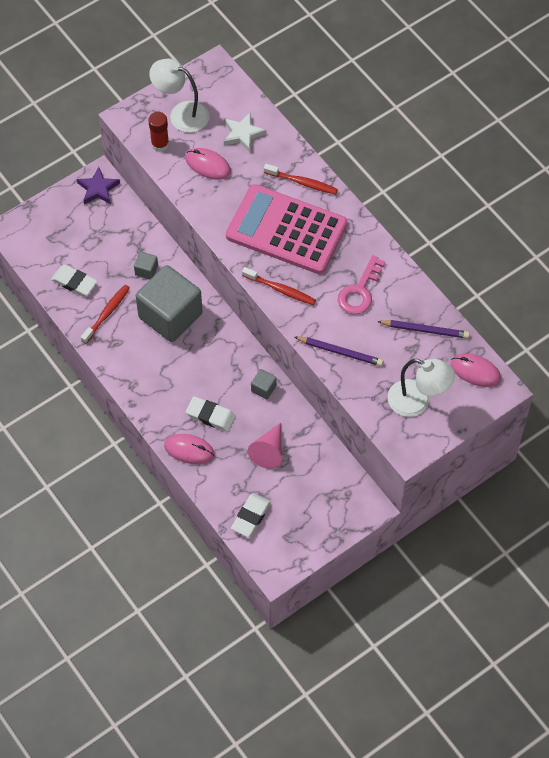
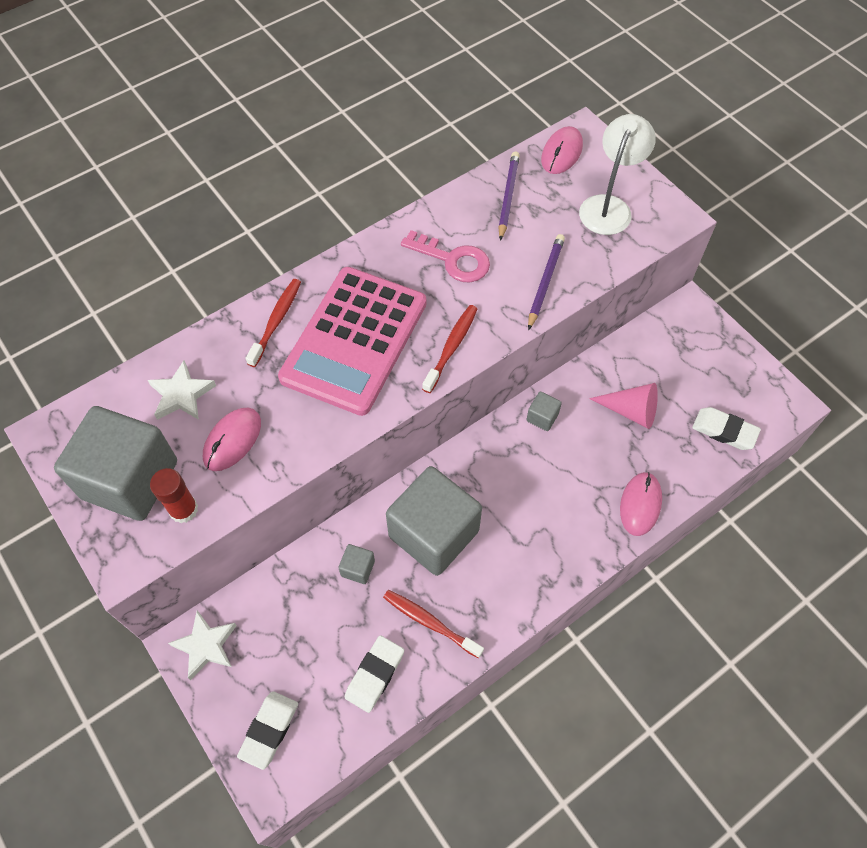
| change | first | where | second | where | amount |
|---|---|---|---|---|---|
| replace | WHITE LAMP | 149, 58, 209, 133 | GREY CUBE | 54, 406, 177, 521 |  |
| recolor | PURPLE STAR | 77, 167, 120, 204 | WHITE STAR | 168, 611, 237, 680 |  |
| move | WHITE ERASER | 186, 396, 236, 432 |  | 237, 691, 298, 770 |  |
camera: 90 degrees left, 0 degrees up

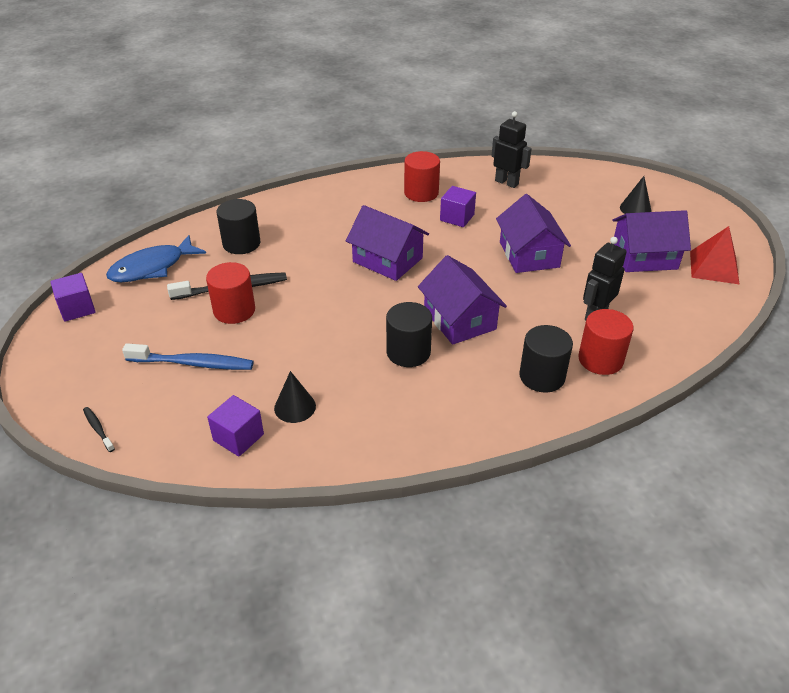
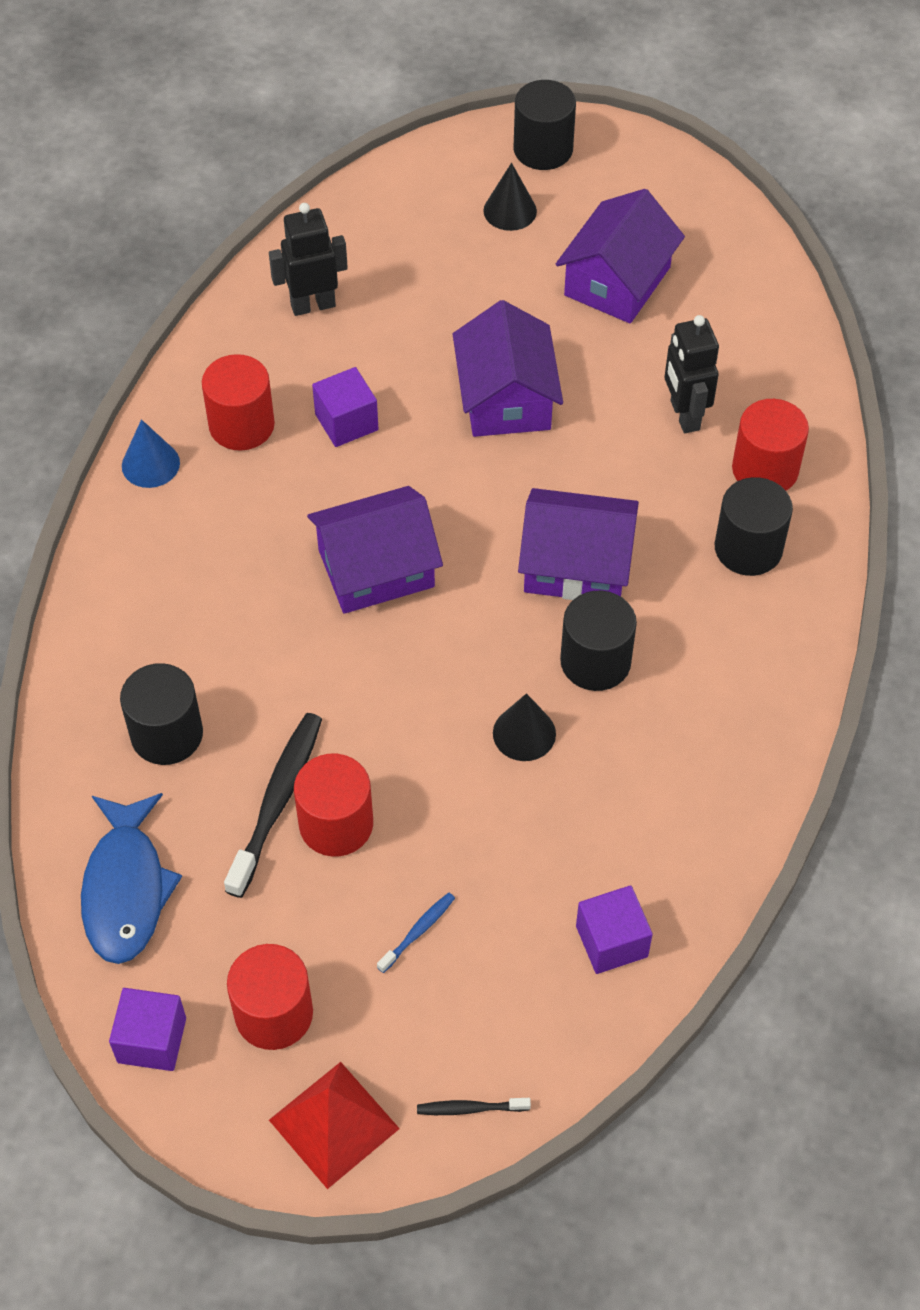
| change | first | where | second | where | amount |
|---|---|---|---|---|---|
| insert |  |  | BLUE CONE | 122, 419, 180, 488 |  |
| insert |  |  | RED CYLINDER | 227, 944, 313, 1050 |  |
| move | RED PYRAMID | 690, 226, 740, 285 |  | 269, 1062, 400, 1189 |  |
| resize | BLUE TOOTHBRUSH | 122, 343, 253, 370 |  | 377, 893, 455, 973 | x0.49 |
| rotate | PURPLE HOUSE | 496, 194, 571, 273 |  | 453, 300, 563, 437 | 60 degrees clockwise |
| move | BLACK CONE | 274, 371, 316, 423 |  | 493, 693, 556, 761 |  |
| insert |  |  | BLACK CYLINDER | 513, 80, 576, 170 |  |
camera: 55 degrees left, 15 degrees up

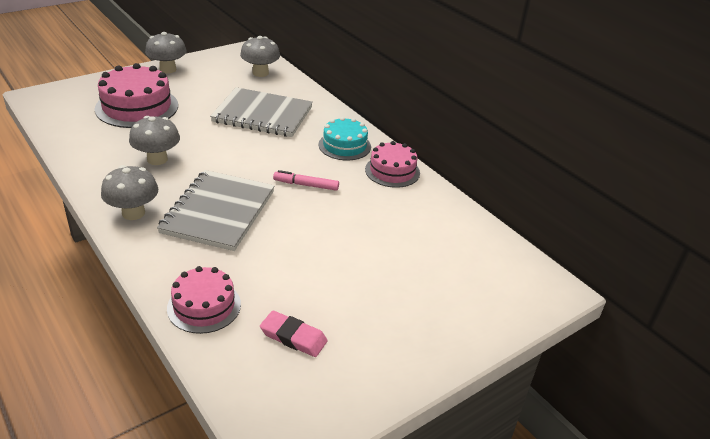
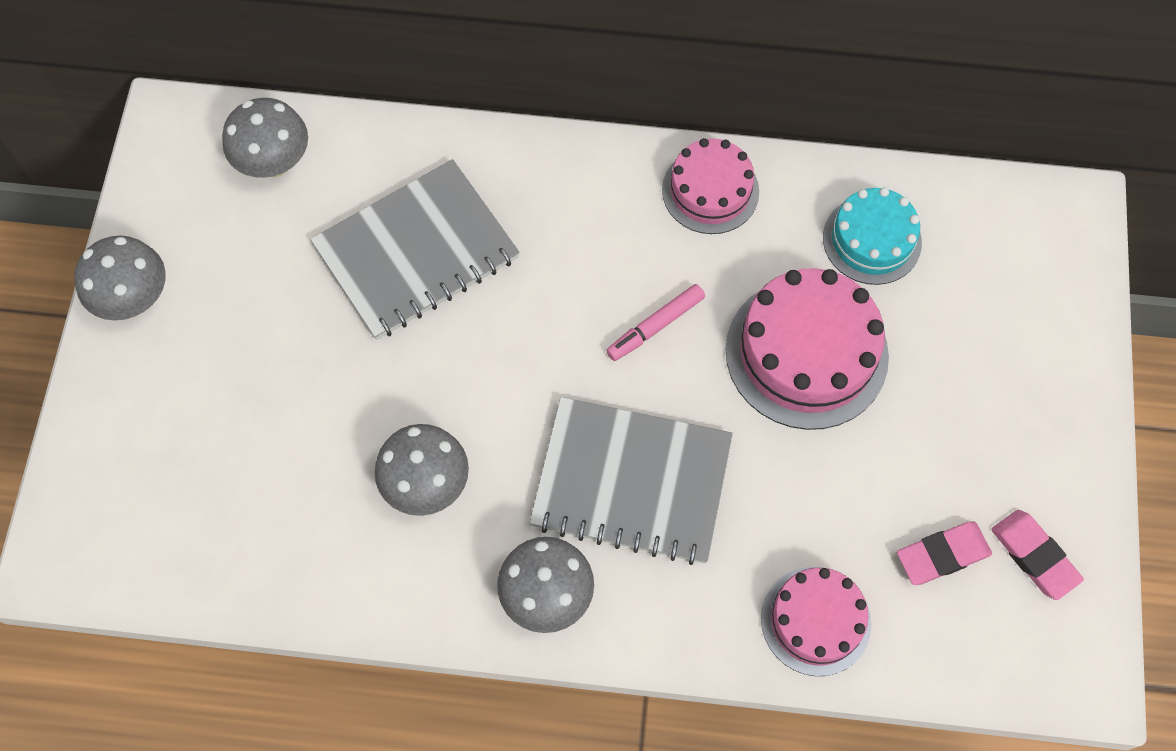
| change | first | where | second | where | amount |
|---|---|---|---|---|---|
| rotate | GREY NOTEBOOK | 157, 170, 275, 251 |  | 529, 397, 733, 565 | 45 degrees counterclockwise |
| move | PINK CAKE | 95, 63, 178, 128 |  | 726, 268, 889, 430 |  |
| move | TURQUOISE CAKE | 319, 117, 371, 161 |  | 823, 187, 922, 285 |  |
| insert |  |  | PINK ERASER | 991, 510, 1084, 600 |  |
camera: 45 degrees left, 30 degrees up

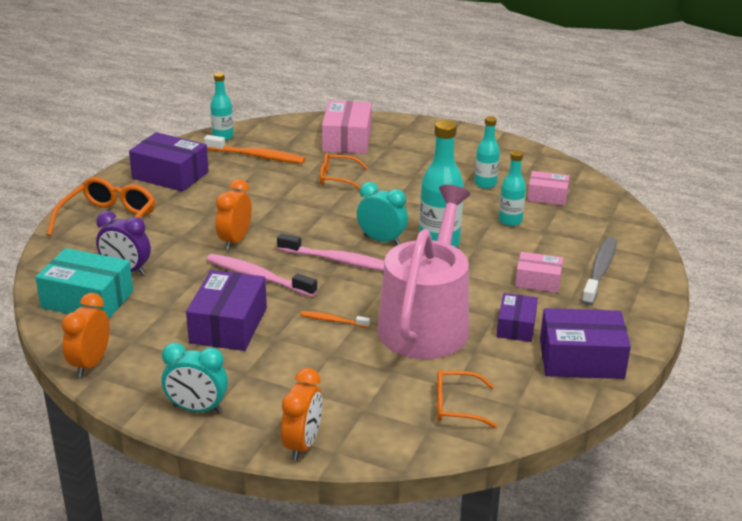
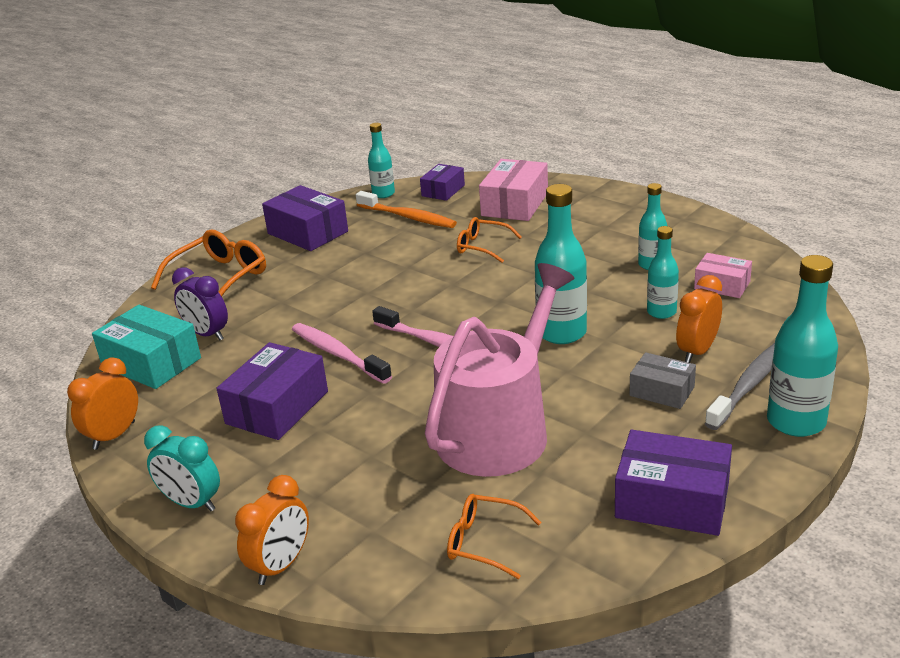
| change | first | where | second | where | amount |
|---|---|---|---|---|---|
| move | PURPLE BOX | 497, 293, 538, 342 |  | 420, 164, 465, 201 |  |
| recolor | PINK BOX | 515, 252, 563, 293 | GREY BOX | 629, 352, 696, 409 |  |
| move | ORANGE CLOCK | 216, 179, 252, 250 |  | 676, 275, 722, 363 |  |
| insert |  |  | TURQUOISE BOTTLE | 767, 255, 838, 437 |  |
| delete | ORANGE TOOTHBRUSH | 300, 311, 370, 328 |  |  |  |
| delete | TURQUOISE CLOCK | 357, 182, 408, 245 |  |  |  |
camera: 20 degrees right, 0 degrees up

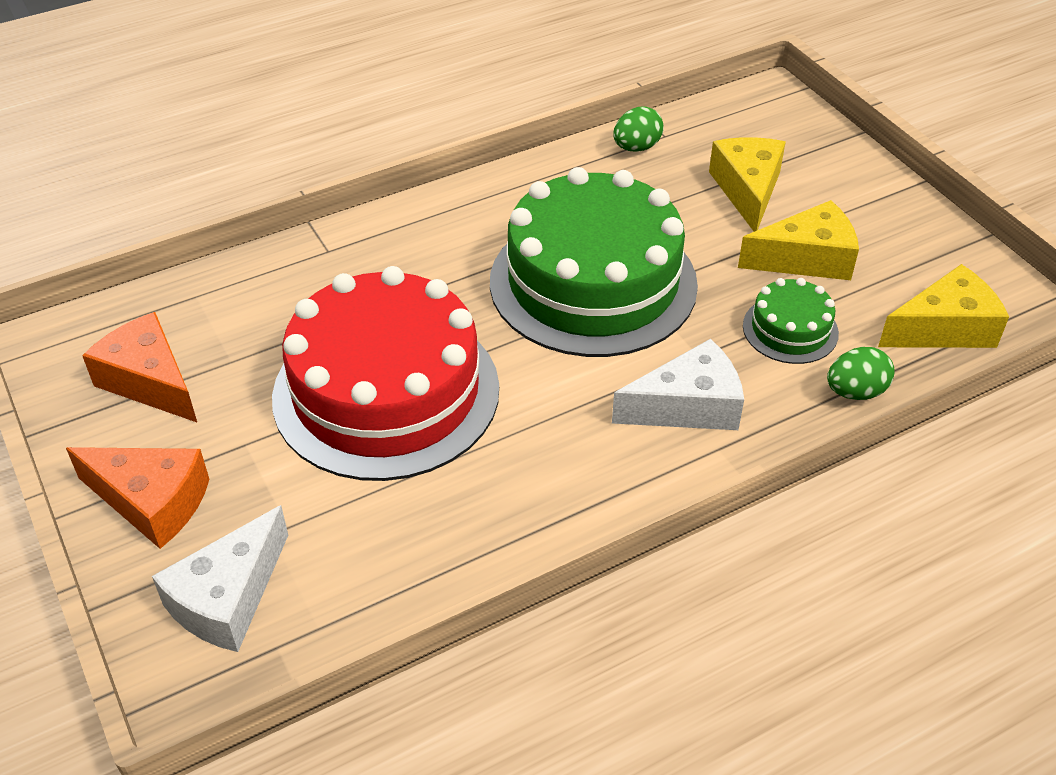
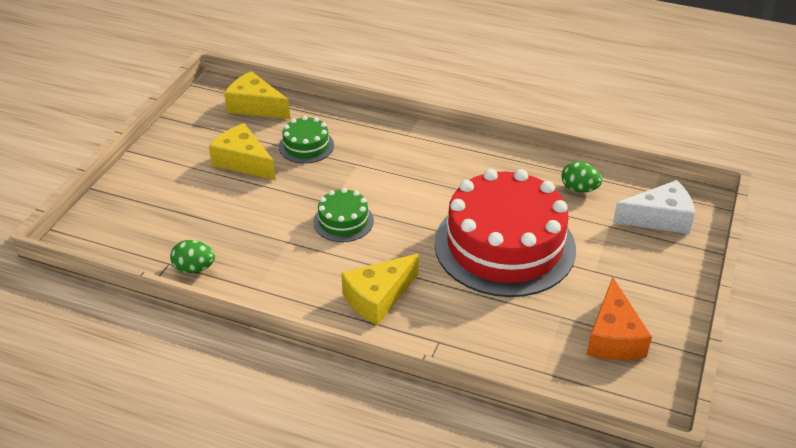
| change | first | where | second | where | amount |
|---|---|---|---|---|---|
| resize | GREEN CAKE | 490, 167, 698, 357 |  | 313, 188, 374, 242 | x0.44 |
| move | YELLOW CHEESE | 709, 137, 786, 232 |  | 341, 254, 419, 326 |  |
| move | GREEN EGG | 827, 347, 895, 400 |  | 561, 162, 602, 193 |  |
| delete | ORANGE CHEESE | 66, 447, 209, 549 |  |  |  |
| delete | WHITE CHEESE | 612, 339, 744, 430 |  |  |  |
camera: 130 degrees left, 5 degrees down

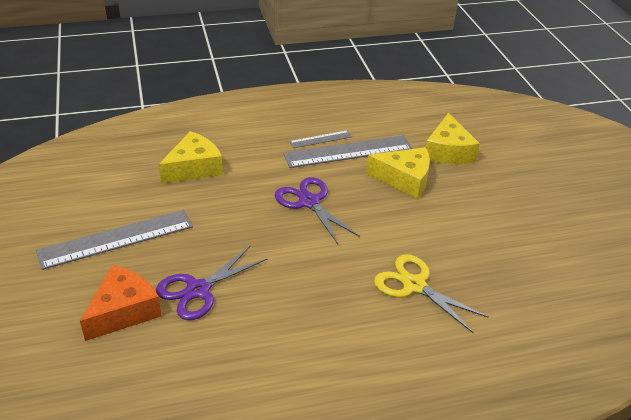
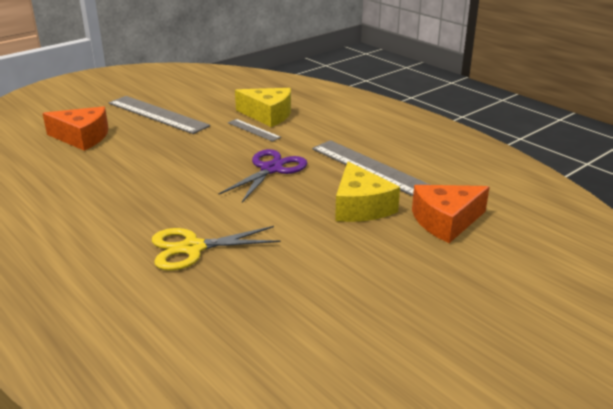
| change | first | where | second | where | amount |
|---|---|---|---|---|---|
| rotate | YELLOW SCISSORS | 374, 254, 489, 333 |  | 152, 226, 280, 271 | 120 degrees counterclockwise |
| move | GREY RULER | 289, 130, 352, 148 |  | 228, 119, 281, 142 |  |
| recolor | YELLOW CHEESE | 426, 113, 480, 164 | ORANGE CHEESE | 412, 185, 489, 243 |  |
| delete | PURPLE SCISSORS | 156, 246, 268, 320 |  |  |  |
camera: 65 degrees right, 10 degrees down

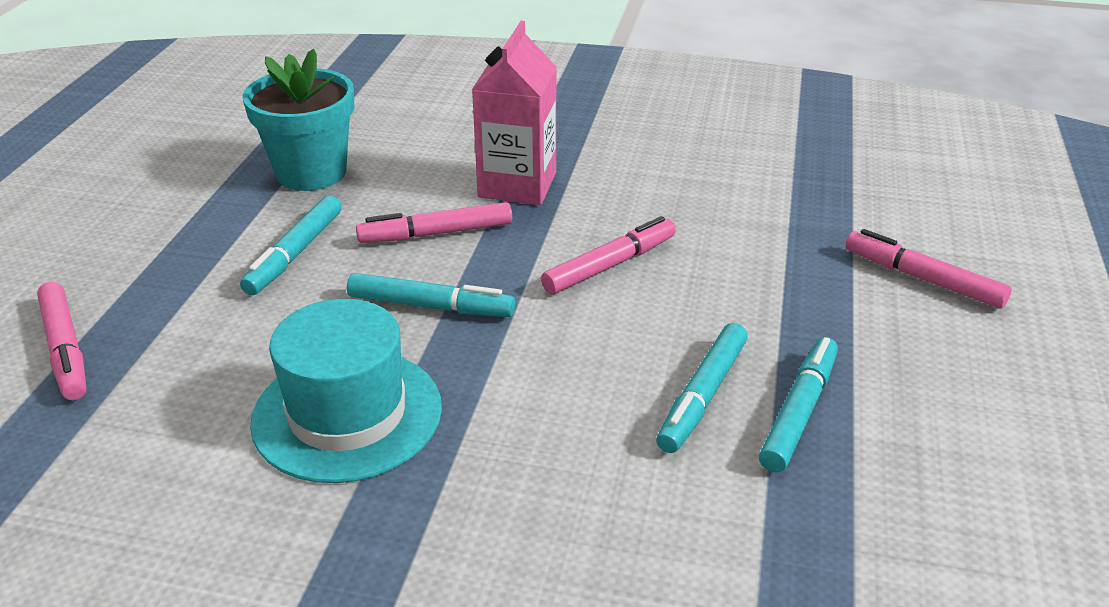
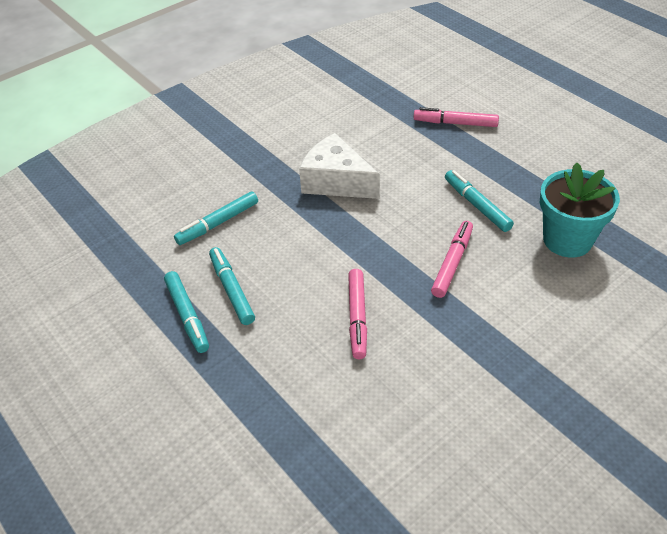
| change | first | where | second | where | amount |
|---|---|---|---|---|---|
| move | TURQUOISE MARKER | 347, 273, 515, 317 |  | 174, 191, 258, 245 |  |
| replace | TURQUOISE HAT | 250, 299, 442, 483 | WHITE CHEESE | 299, 133, 380, 199 |  |
| delete | PINK CARTON | 472, 21, 557, 205 |  |  |  |
| delete | PINK MARKER | 846, 229, 1012, 308 |  |  |  |
camera: 130 degrees right, 10 degrees up

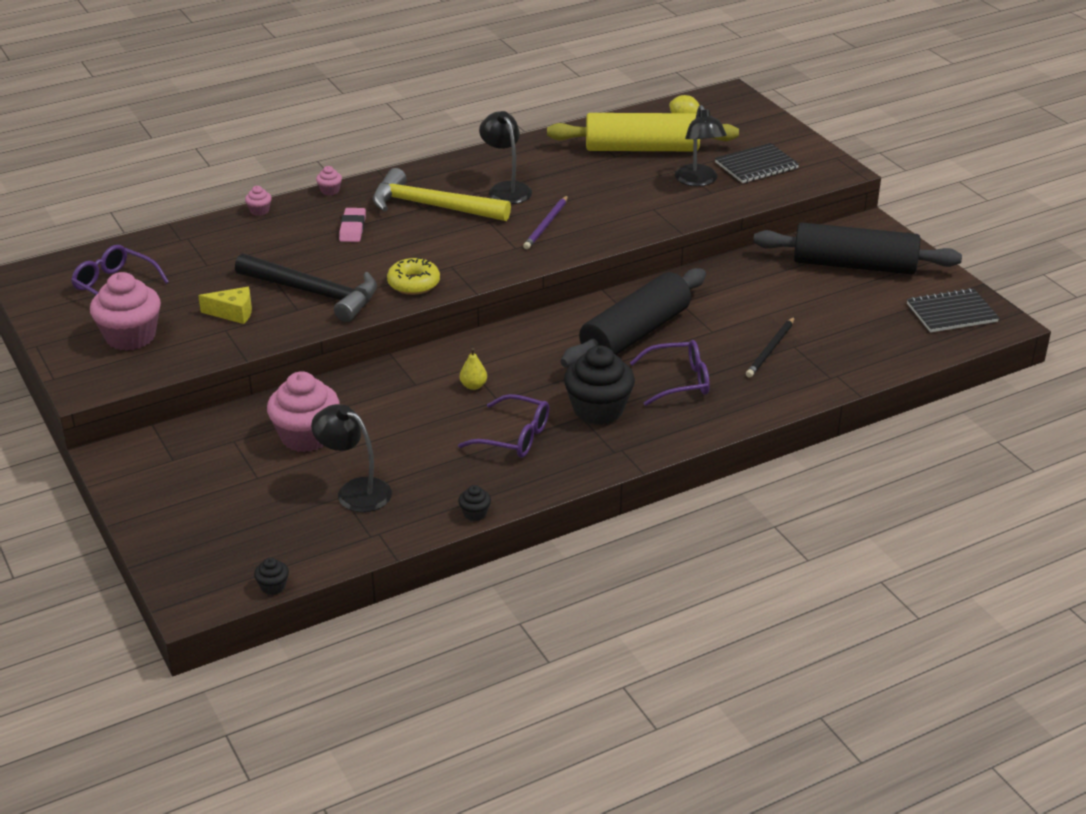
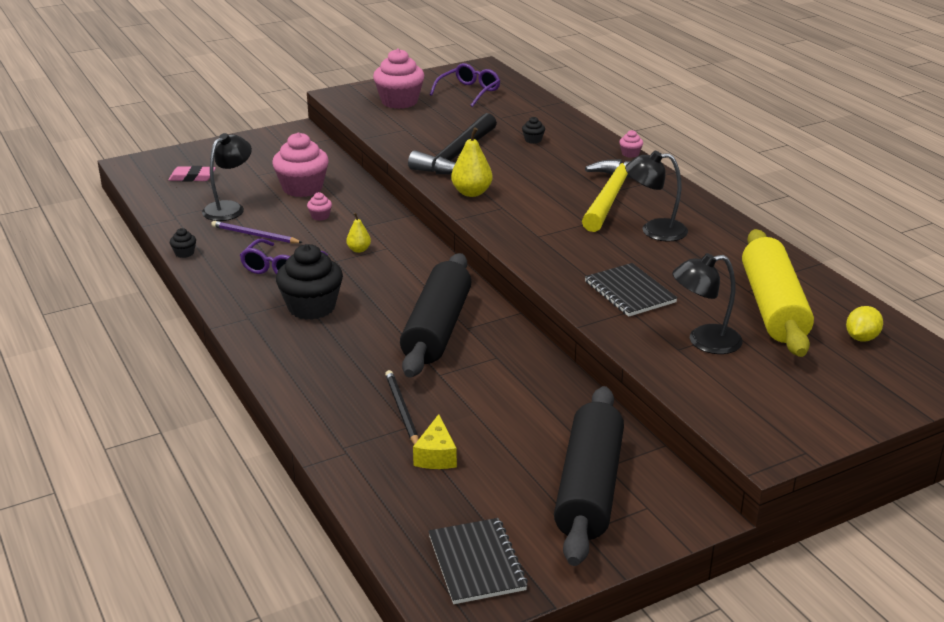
| change | first | where | second | where | amount |
|---|---|---|---|---|---|
| move | PINK ERASER | 339, 208, 366, 242 |  | 169, 166, 216, 182 |  |
| move | PURPLE PENCIL | 523, 196, 568, 249 |  | 211, 221, 303, 243 |  |
| move | PINK CUPCAKE | 245, 186, 272, 216 |  | 307, 192, 332, 221 |  |
| rotate | BLACK PENCIL | 746, 317, 795, 378 |  | 385, 370, 419, 445 | 45 degrees clockwise |
| rotate | BLACK ROLLING PIN | 561, 268, 706, 367 |  | 400, 253, 471, 378 | 60 degrees clockwise |
| move | YELLOW CHEESE | 198, 287, 252, 324 |  | 413, 414, 457, 469 |  |
| replace | YELLOW DONUT | 387, 257, 440, 295 | YELLOW PEAR | 451, 127, 493, 197 |  |
| move | BLACK CUPCAKE | 254, 557, 289, 595 |  | 522, 117, 545, 144 |  |
| move | BLACK NOTEBOOK | 715, 143, 799, 183 |  | 585, 263, 678, 317 |  |
| rotate | BLACK LAMP | 479, 111, 532, 204 |  | 625, 151, 688, 241 | 150 degrees counterclockwise |
| delete | PURPLE GLASSES | 630, 340, 710, 406 |  |  |  |
camera: 90 degrees right, 5 degrees down

